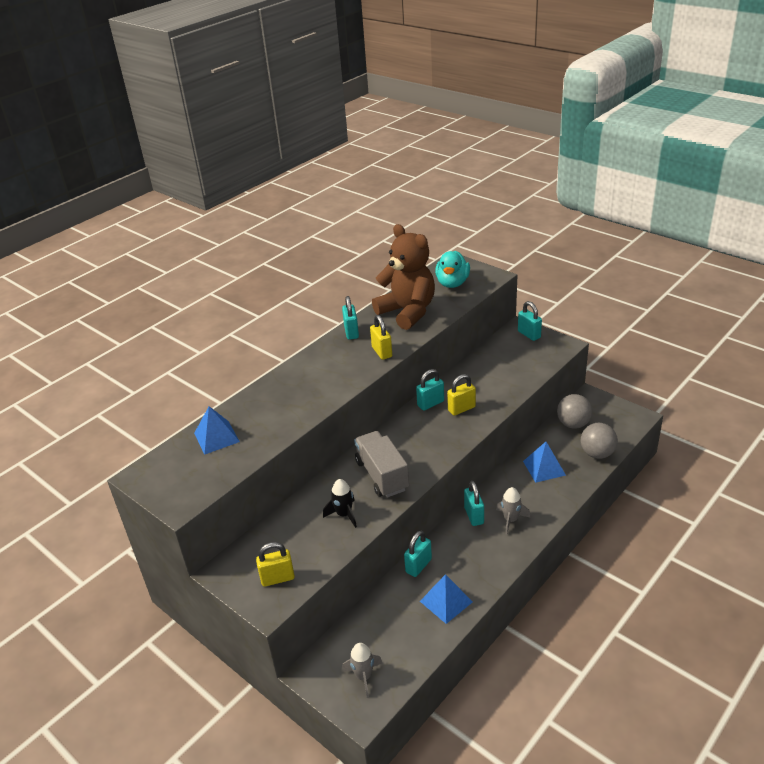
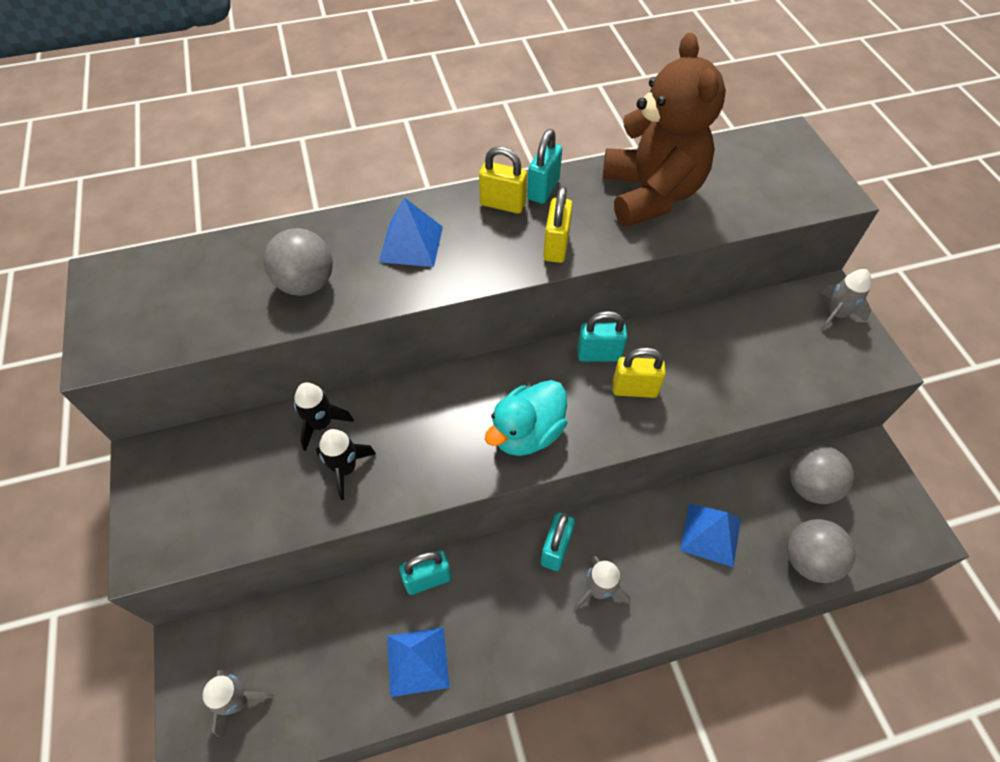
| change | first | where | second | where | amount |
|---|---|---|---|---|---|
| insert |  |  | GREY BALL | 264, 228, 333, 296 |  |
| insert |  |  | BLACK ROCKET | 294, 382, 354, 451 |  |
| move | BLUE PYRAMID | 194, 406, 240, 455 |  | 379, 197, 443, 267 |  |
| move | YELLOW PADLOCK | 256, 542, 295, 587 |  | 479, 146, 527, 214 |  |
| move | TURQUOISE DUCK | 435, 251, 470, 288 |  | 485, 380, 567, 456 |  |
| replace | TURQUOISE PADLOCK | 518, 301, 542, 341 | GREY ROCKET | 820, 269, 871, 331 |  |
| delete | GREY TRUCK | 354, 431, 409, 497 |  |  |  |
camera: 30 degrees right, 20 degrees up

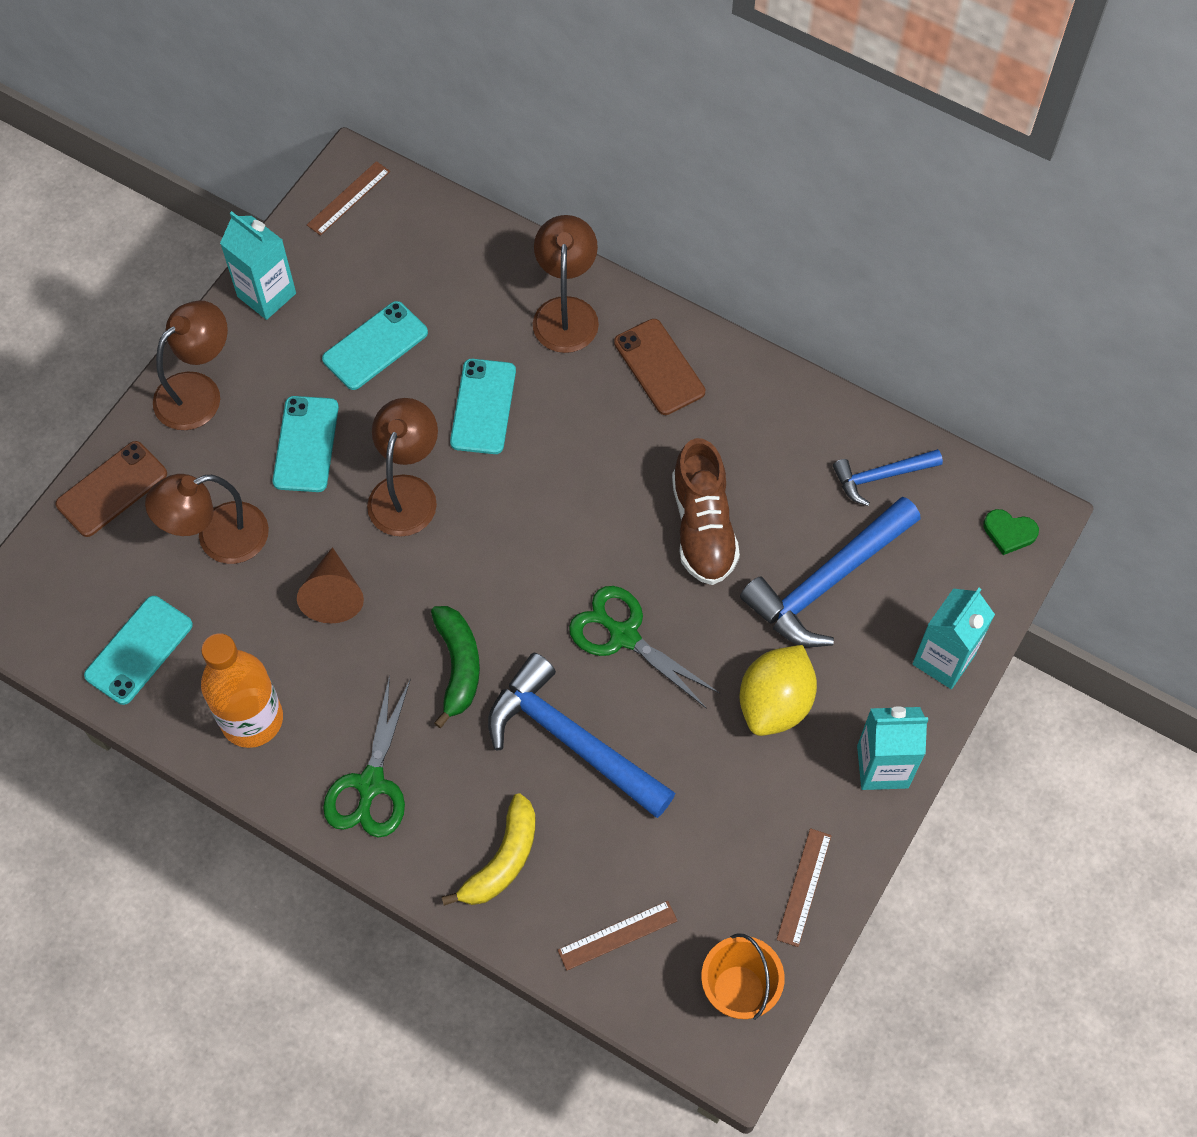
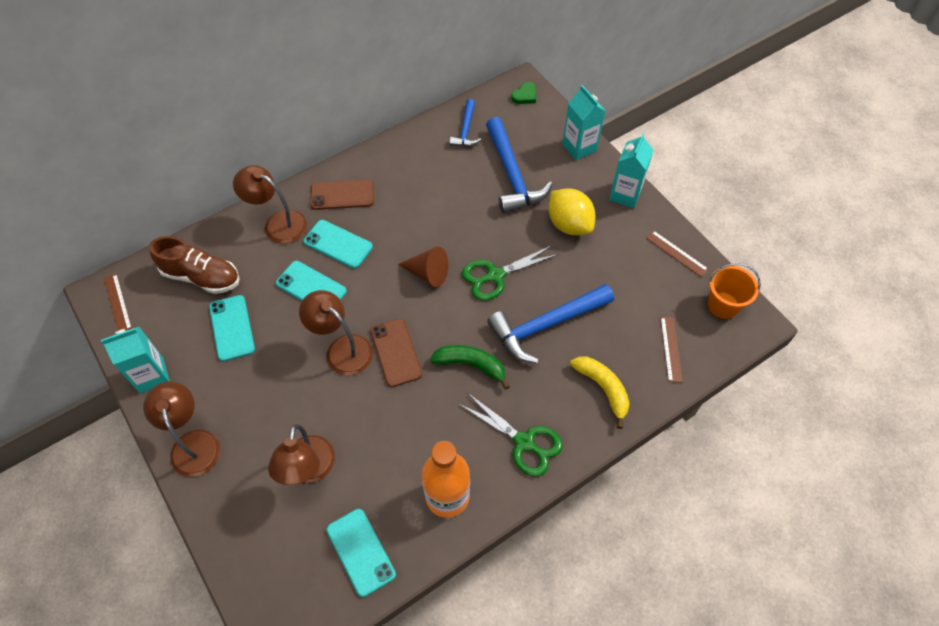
| change | first | where | second | where | amount |
|---|---|---|---|---|---|
| move | BROWN SHOE | 672, 438, 740, 585 |  | 149, 236, 239, 294 |  |
| move | TURQUOISE PHONE | 273, 396, 339, 492 |  | 304, 220, 373, 268 |  |
| move | BROWN PHONE | 55, 441, 167, 537 |  | 370, 318, 422, 387 |  |
| move | BROWN CONE | 297, 547, 364, 623 |  | 398, 246, 448, 287 |  |
camera: 65 degrees left, 5 degrees down

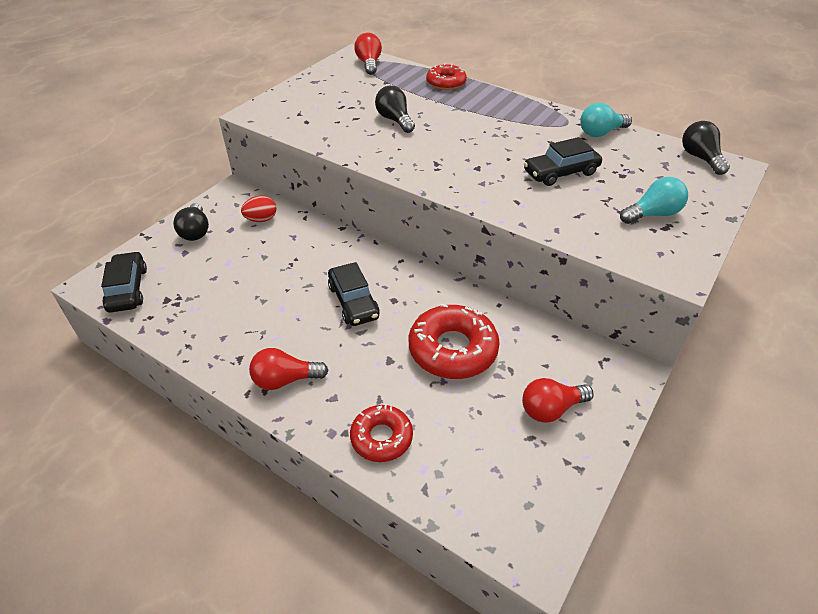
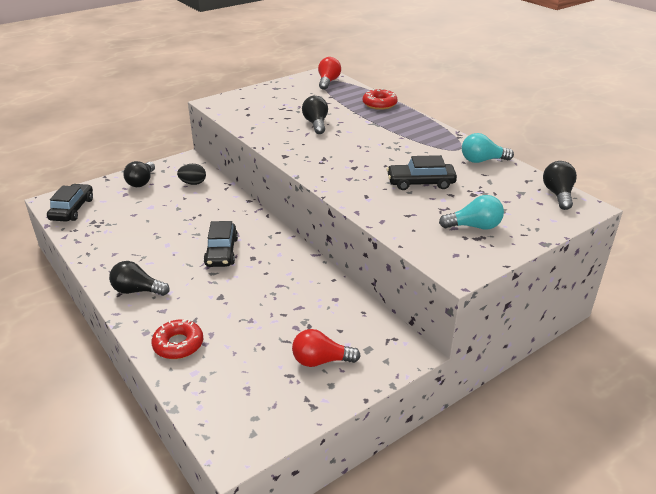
| change | first | where | second | where | amount |
|---|---|---|---|---|---|
| recolor | RED LIGHT BULB | 249, 348, 329, 390 | BLACK LIGHT BULB | 109, 261, 170, 296 |  |
| recolor | RED EGG | 241, 196, 276, 222 | BLACK EGG | 177, 164, 206, 185 |  |
| delete | RED DONUT | 409, 303, 500, 379 |  |  |  |
camera: 20 degrees right, 10 degrees down

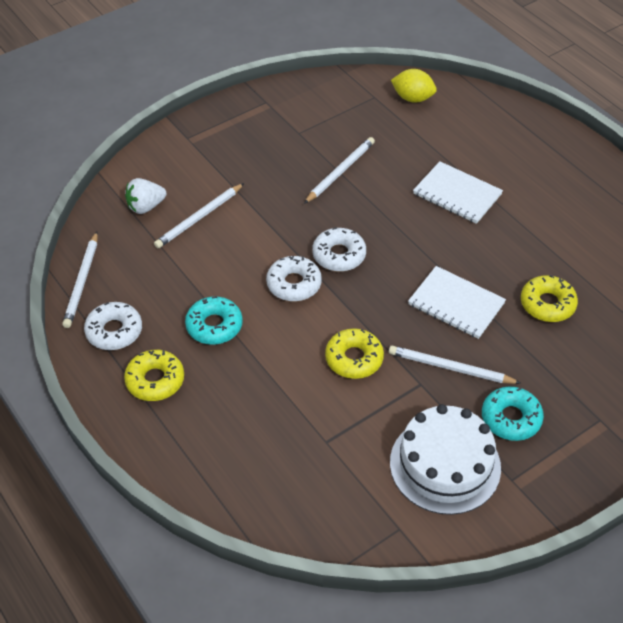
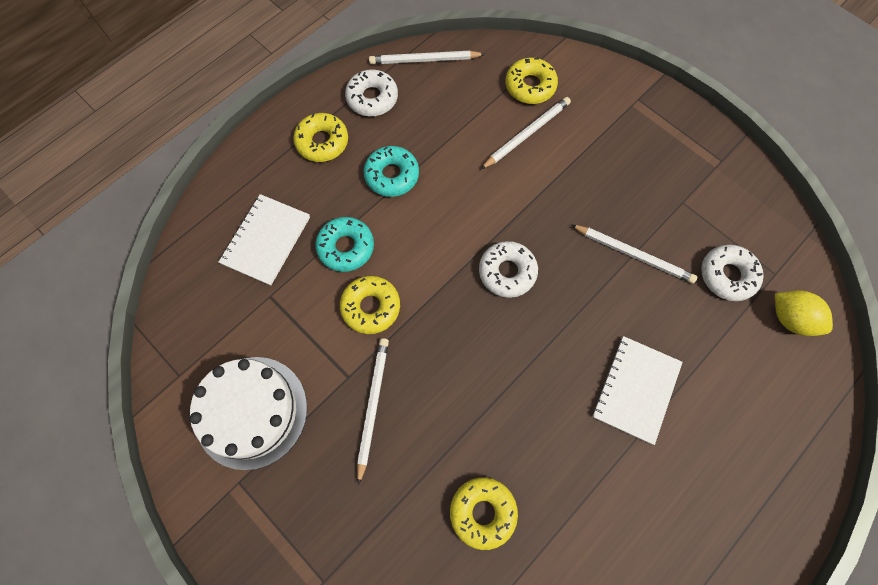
| change | first | where | second | where | amount |
|---|---|---|---|---|---|
| move | WHITE NOTEBOOK | 408, 266, 506, 339 |  | 219, 194, 310, 286 |  |
| move | TURQUOISE DONUT | 482, 386, 544, 441 |  | 315, 217, 374, 272 |  |
| rotate | WHITE PENCIL | 154, 183, 244, 248 |  | 481, 97, 571, 169 | 105 degrees clockwise |
| replace | WHITE STRAWBERRY | 125, 178, 166, 214 | YELLOW DONUT | 505, 58, 558, 104 |  |
| move | WHITE DONUT | 266, 256, 322, 301 |  | 701, 245, 764, 301 |  |
| rotate | YELLOW LEMON | 391, 69, 437, 103 |  | 775, 290, 833, 336 | 60 degrees counterclockwise |
camera: 80 degrees right, 20 degrees up

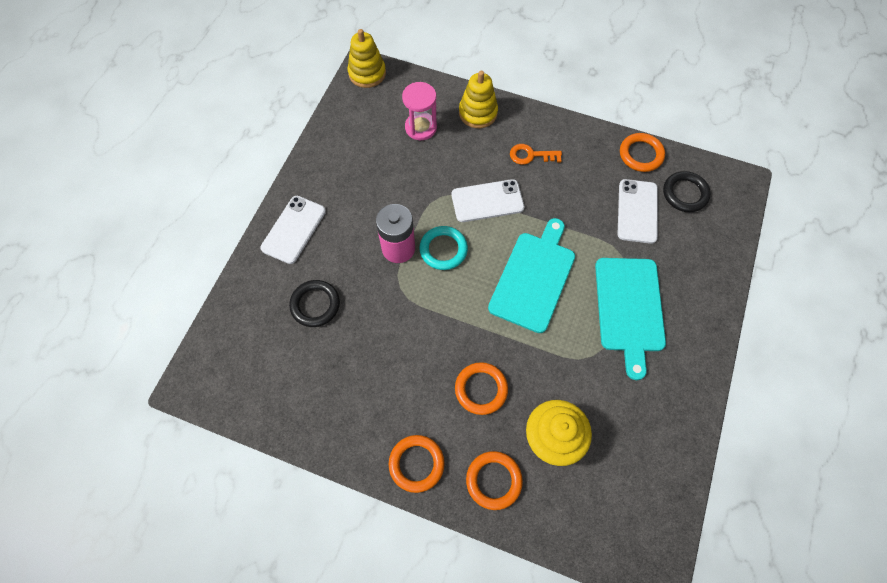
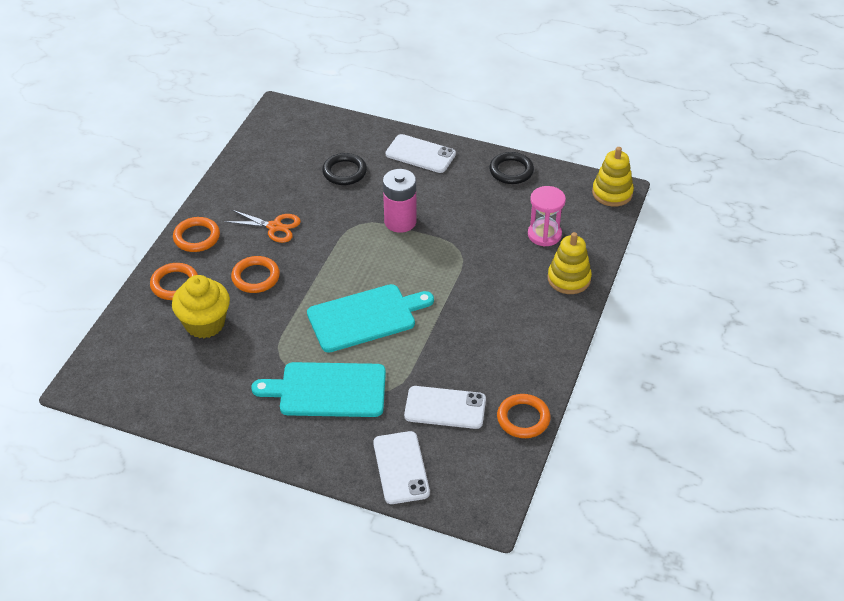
| change | first | where | second | where | amount |
|---|---|---|---|---|---|
| insert |  |  | ORANGE SCISSORS | 225, 210, 301, 243 |  |
| rotate | TURQUOISE CUTTING BOARD | 488, 218, 575, 333 |  | 307, 284, 434, 353 | 45 degrees counterclockwise |
| move | WHITE PHONE | 451, 179, 524, 222 |  | 373, 431, 430, 504 |  |
| move | BLACK RING | 663, 171, 711, 212 |  | 489, 152, 534, 184 |  |
| delete | TURQUOISE RING | 419, 226, 468, 270 |  |  |  |
| delete | ORANGE KEY | 510, 144, 562, 165 |  |  |  |
camera: 90 degrees right, 20 degrees down

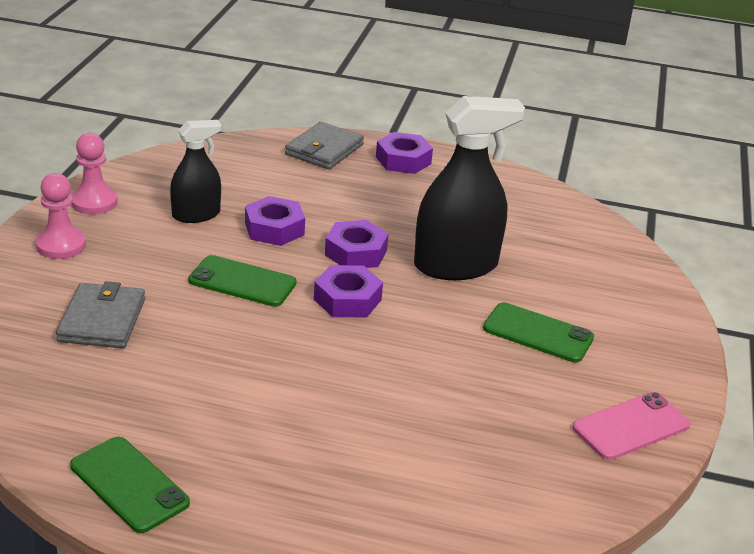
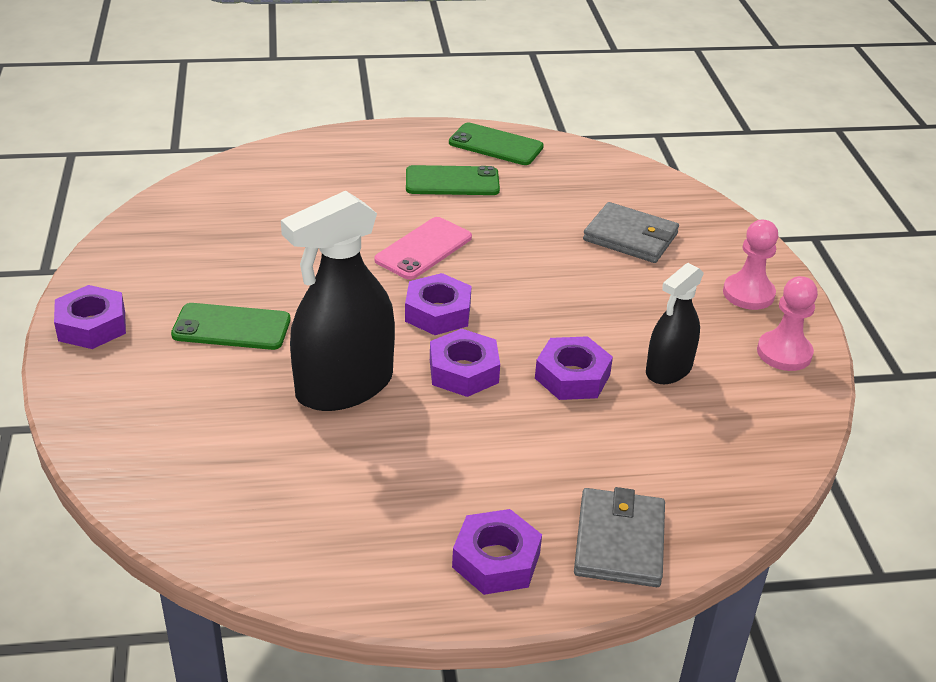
| change | first | where | second | where | amount |
|---|---|---|---|---|---|
| insert |  |  | PURPLE NUT | 54, 285, 126, 349 |  |
| move | PINK PHONE | 572, 392, 691, 460 |  | 374, 217, 472, 280 |  |
| move | GREEN PHONE | 188, 255, 297, 307 |  | 406, 165, 500, 195 |  |
| rotate | GREY WALLET | 56, 281, 145, 348 |  | 583, 202, 679, 263 | 45 degrees counterclockwise |
camera: 160 degrees right, 5 degrees up

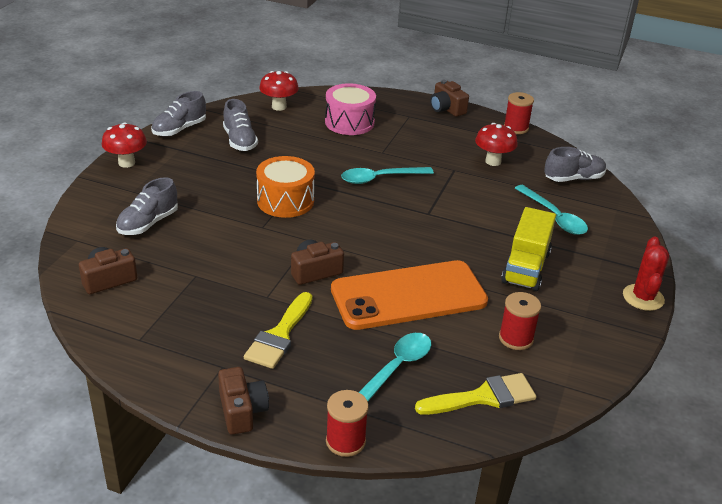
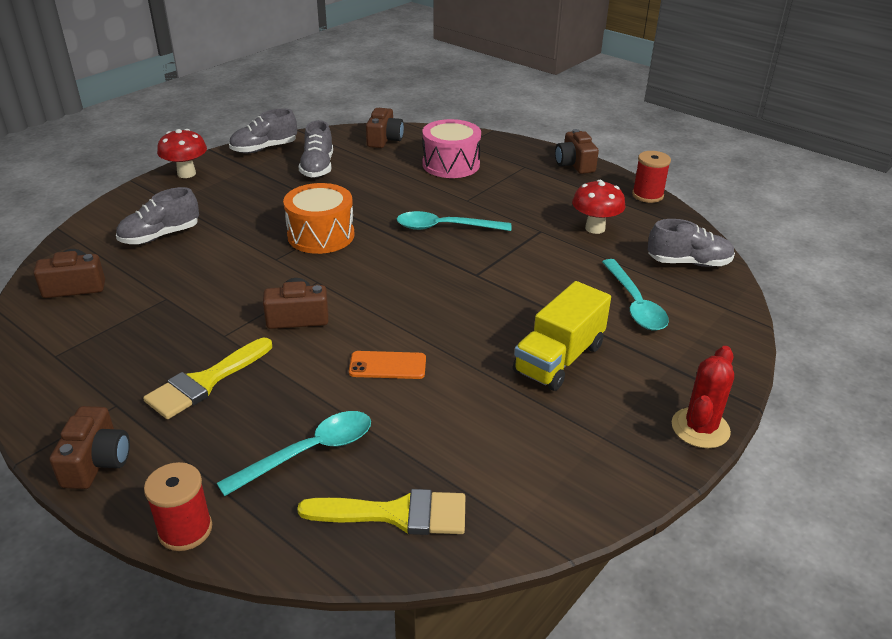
| change | first | where | second | where | amount |
|---|---|---|---|---|---|
| resize | ORANGE PHONE | 331, 260, 488, 330 |  | 349, 351, 426, 379 | x0.40 |
| replace | RED MUSHROOM | 259, 71, 299, 111 | BROWN CAMERA | 366, 108, 404, 148 |  |
| delete | RED SPOOL | 499, 292, 541, 350 |  |  |  |
camera: 20 degrees right, 0 degrees up

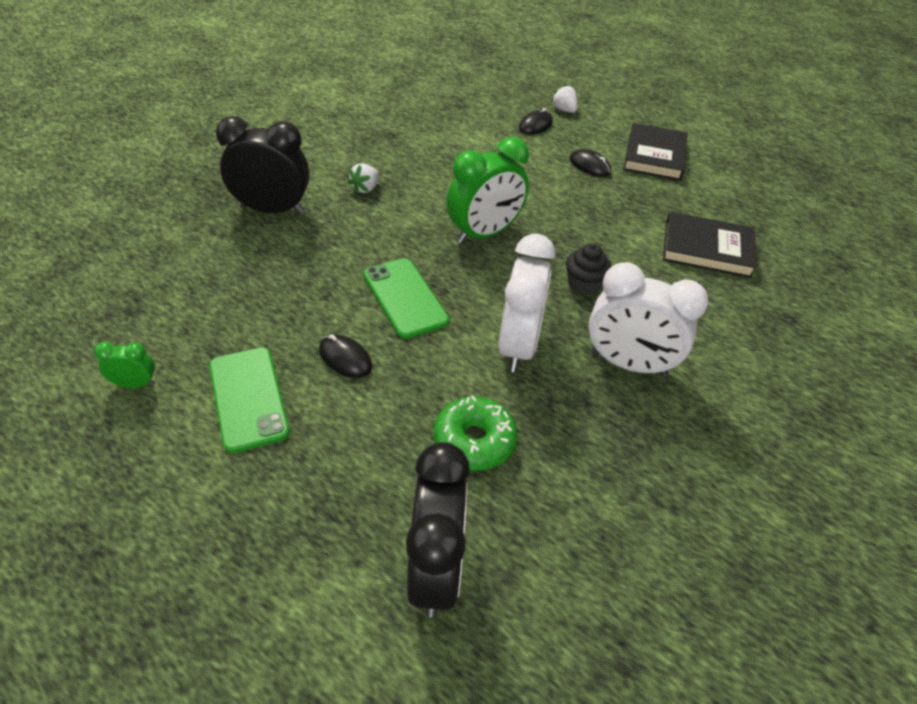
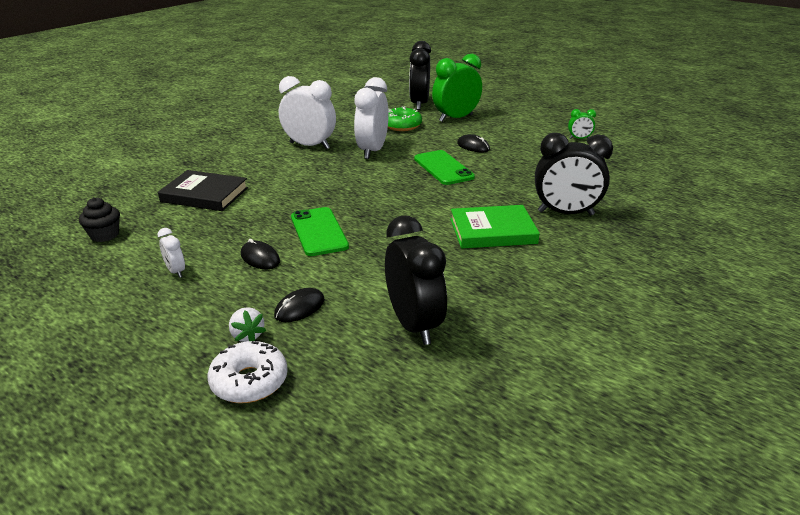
| change | first | where | second | where | amount |
|---|---|---|---|---|---|
| move | BLACK CUPCAKE | 566, 244, 611, 295 |  | 79, 197, 120, 242 |  |
| replace | BLACK BOOK | 623, 123, 687, 181 | WHITE CLOCK | 157, 228, 185, 278 |  |
| insert |  |  | WHITE DONUT | 207, 341, 288, 403 |  |
| move | GREEN PHONE | 209, 347, 290, 453 |  | 291, 207, 349, 256 |  |
| insert |  |  | BLACK CLOCK | 385, 216, 447, 345 |  |
| move | GREEN CLOCK | 446, 137, 529, 244 |  | 432, 54, 482, 122 |  |
| replace | WHITE STRAWBERRY | 348, 163, 379, 194 | GREEN BOOK | 450, 205, 540, 249 |  |
camera: 175 degrees left, 15 degrees down

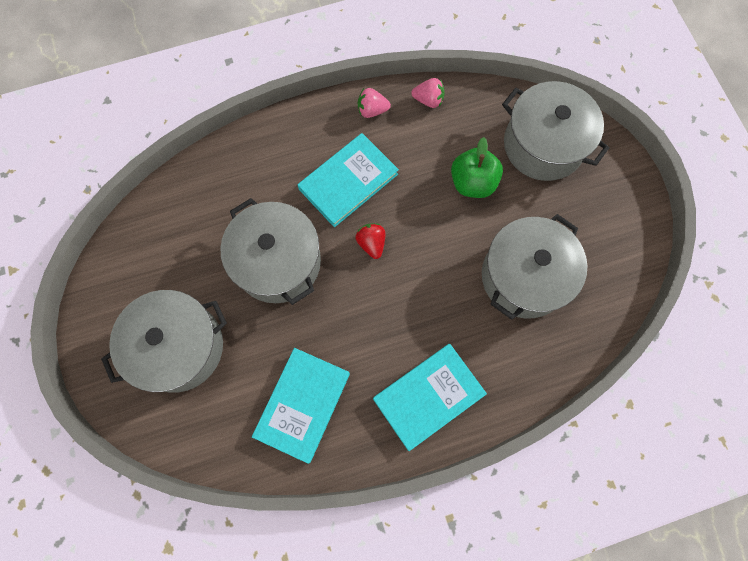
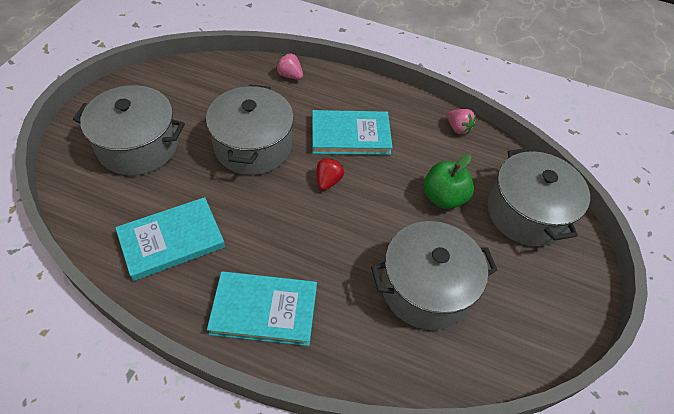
| change | first | where | second | where | amount |
|---|---|---|---|---|---|
| move | PINK STRAWBERRY | 358, 88, 391, 118 |  | 276, 53, 303, 80 |  |
camera: 35 degrees right, 20 degrees down

